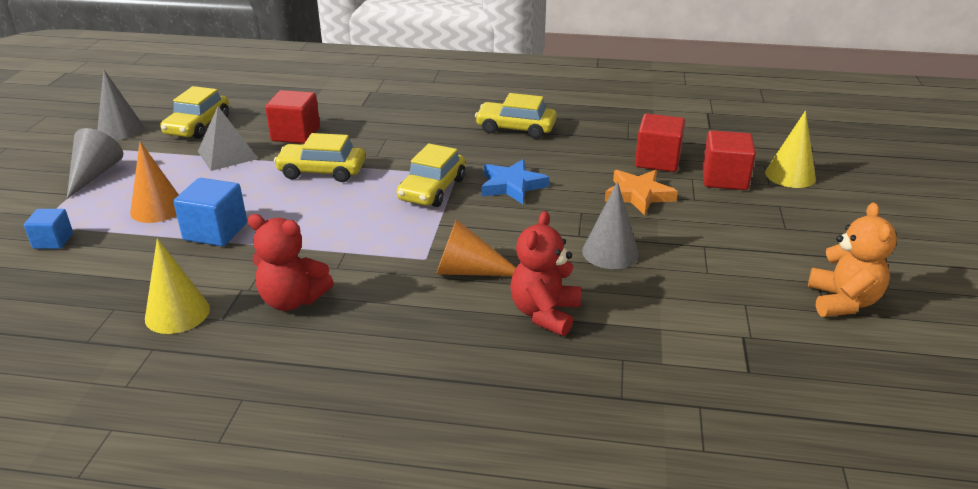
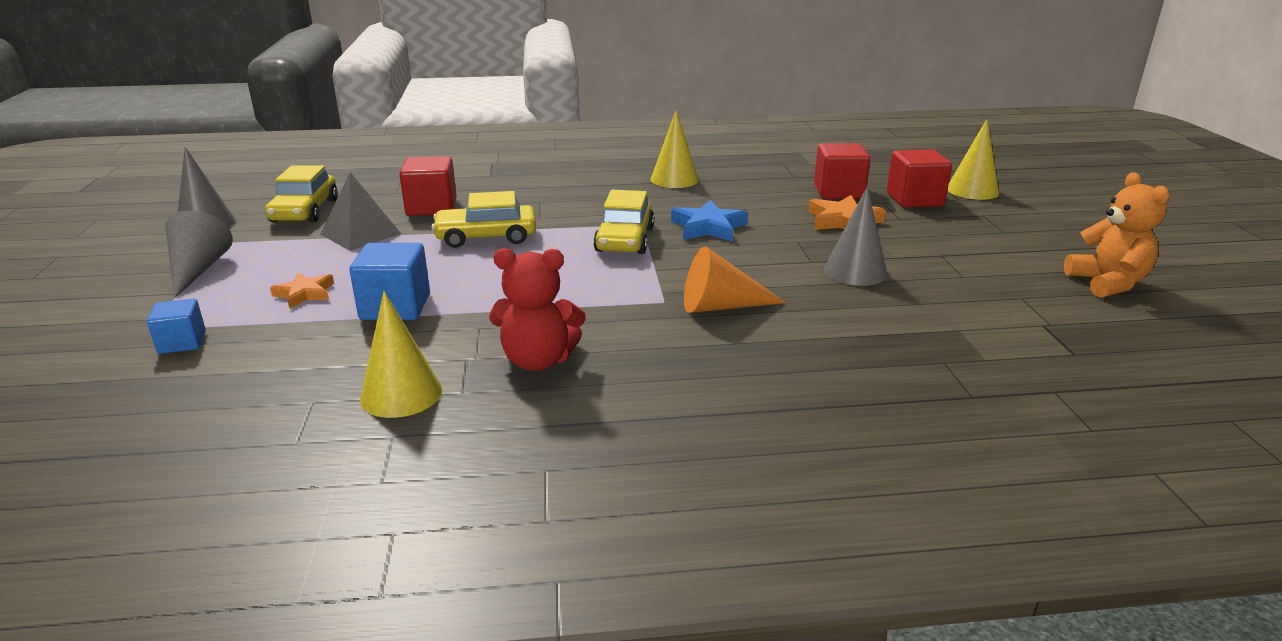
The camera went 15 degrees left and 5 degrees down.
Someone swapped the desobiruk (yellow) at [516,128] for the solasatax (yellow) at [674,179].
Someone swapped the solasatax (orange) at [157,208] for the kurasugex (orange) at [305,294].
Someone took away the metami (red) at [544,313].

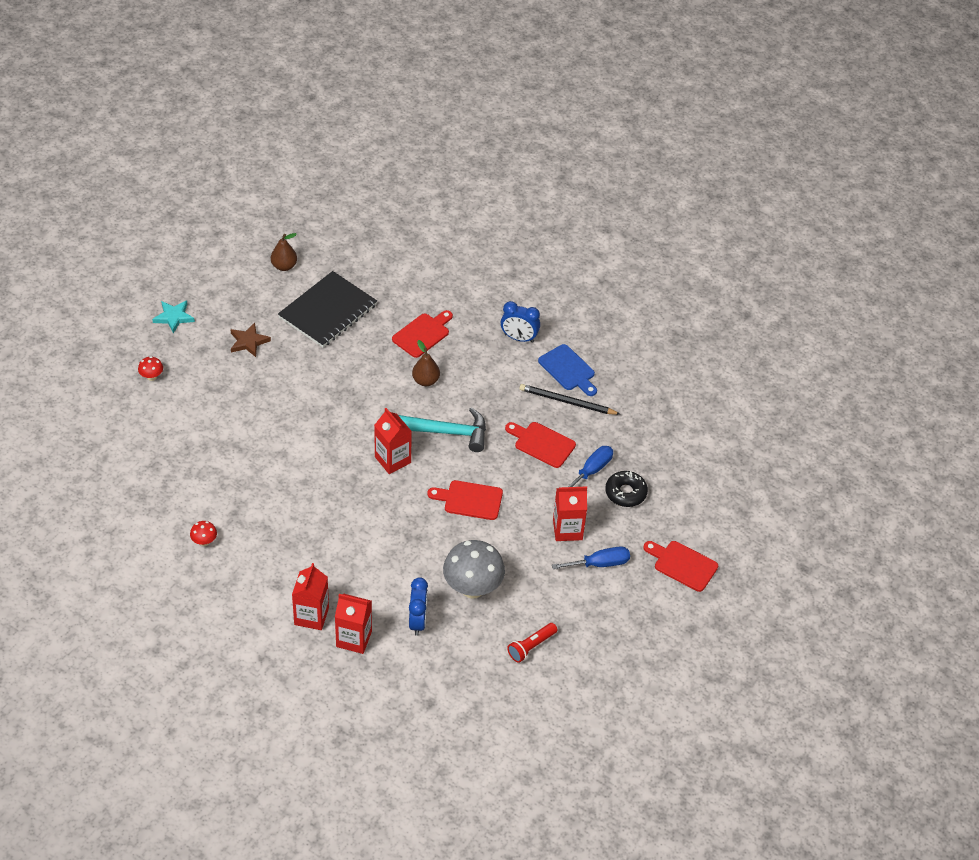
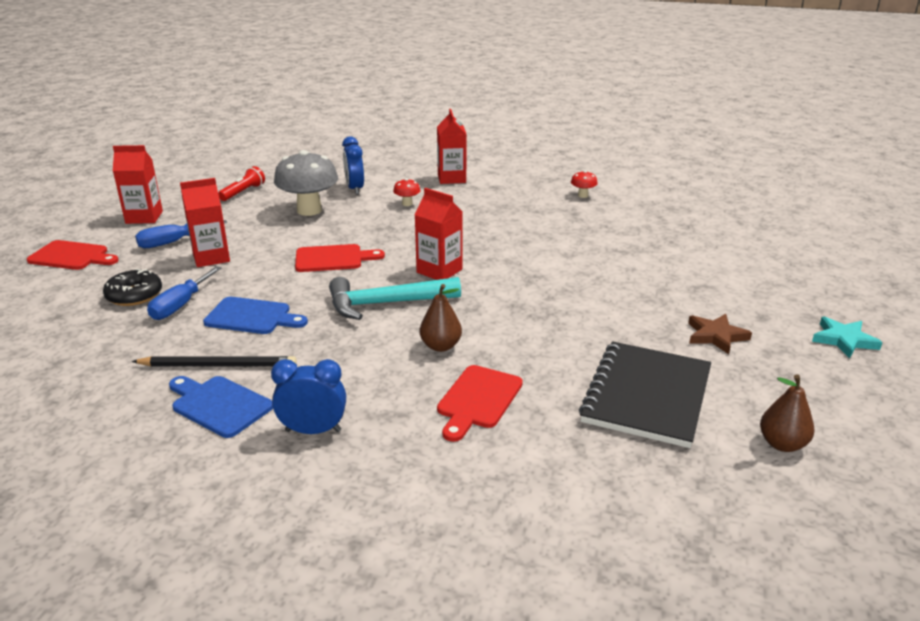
The camera went 165 degrees right and 20 degrees down.
Someone carried the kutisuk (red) from [152,377] to [407,204].
Someone repainted the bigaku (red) at [542,444], which became the bigaku (blue) at [252,317].
Someone carried the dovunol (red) from [354,639] to [144,217].

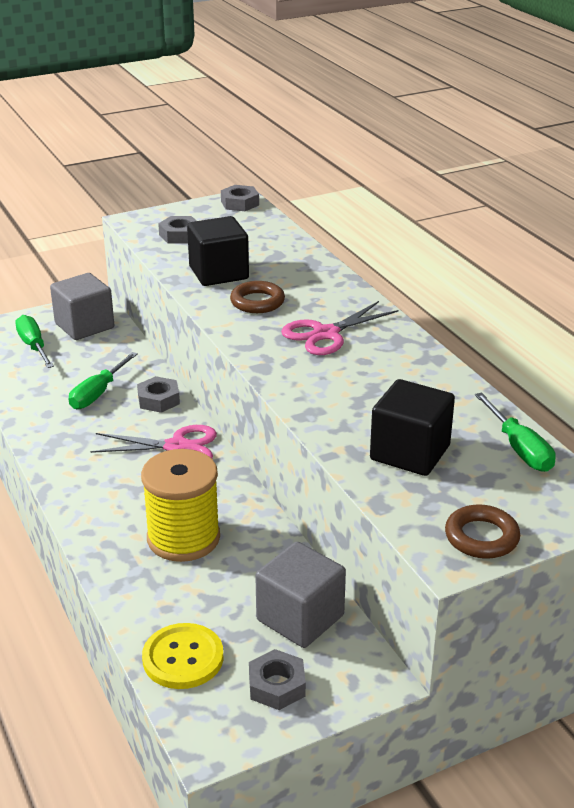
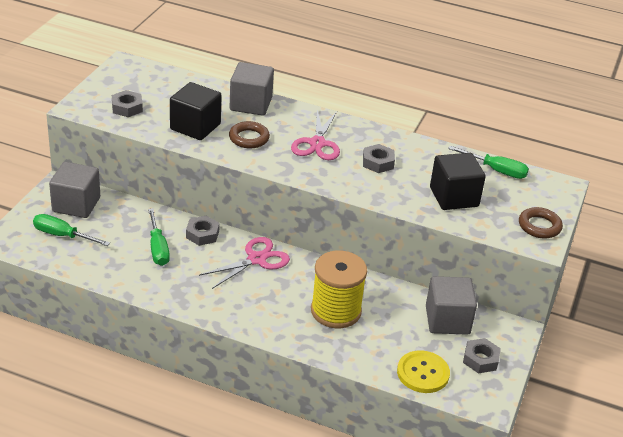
The camera went 45 degrees left and 5 degrees up.
Someone carried the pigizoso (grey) from [240,203] to [378,162].
Someone put down the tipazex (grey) at [251,104].

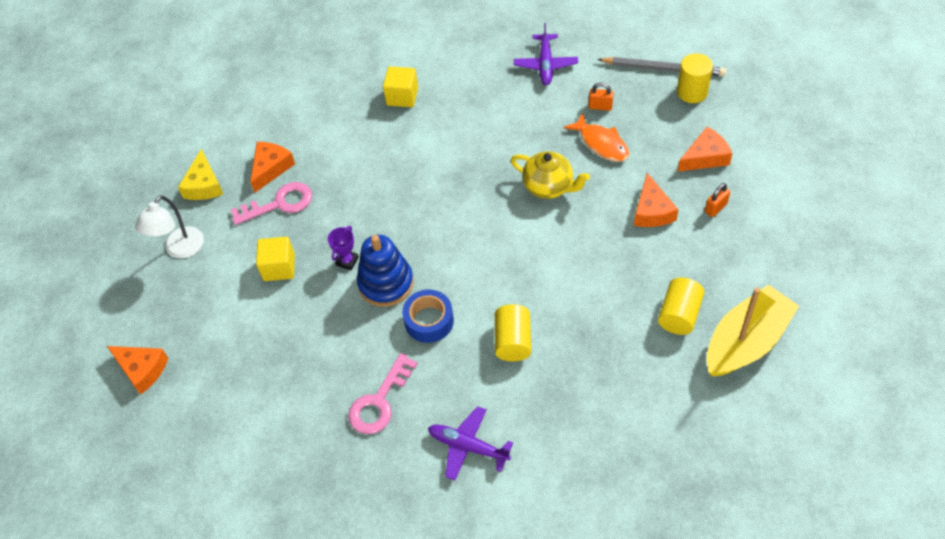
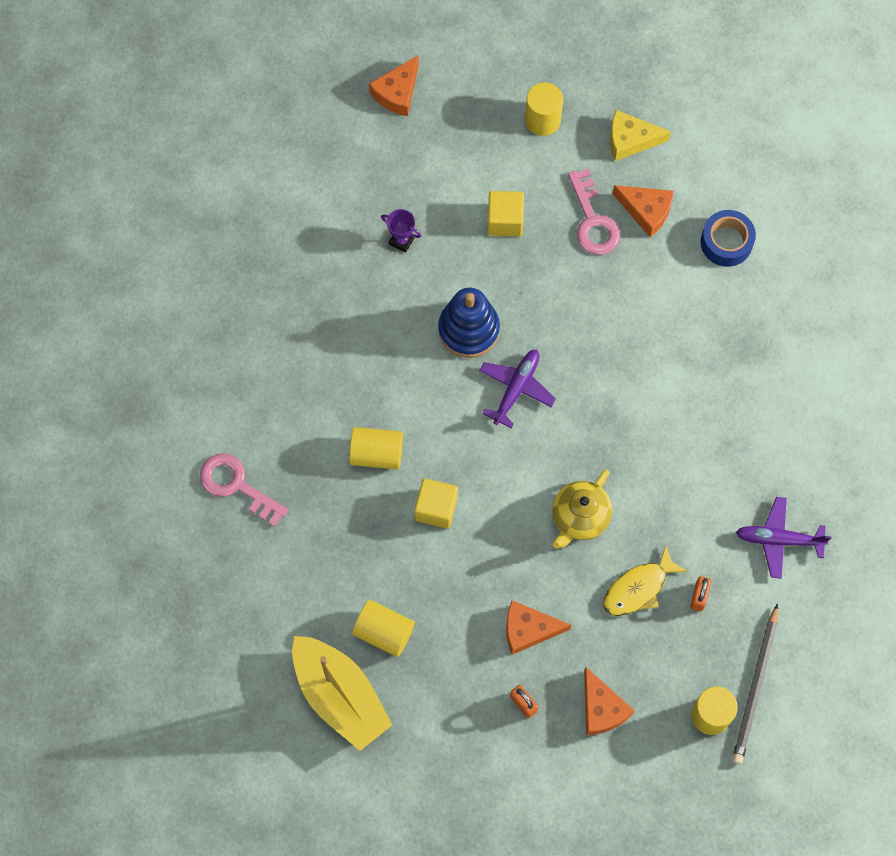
The camera went 90 degrees right and 15 degrees up.
Someone carried the tipazex (yellow) from [402,96] to [436,508].
Someone repainted the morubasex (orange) at [601,143], which became the morubasex (yellow) at [638,588].
Someone swapped the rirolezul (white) at [180,249] for the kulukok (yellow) at [542,120].
Someone carried the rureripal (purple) from [347,261] to [401,240].
Someone carried the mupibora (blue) from [429,321] to [726,242].
Someone carried the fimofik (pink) from [379,401] to [237,486].
Someone carried the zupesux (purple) from [468,446] to [516,388].

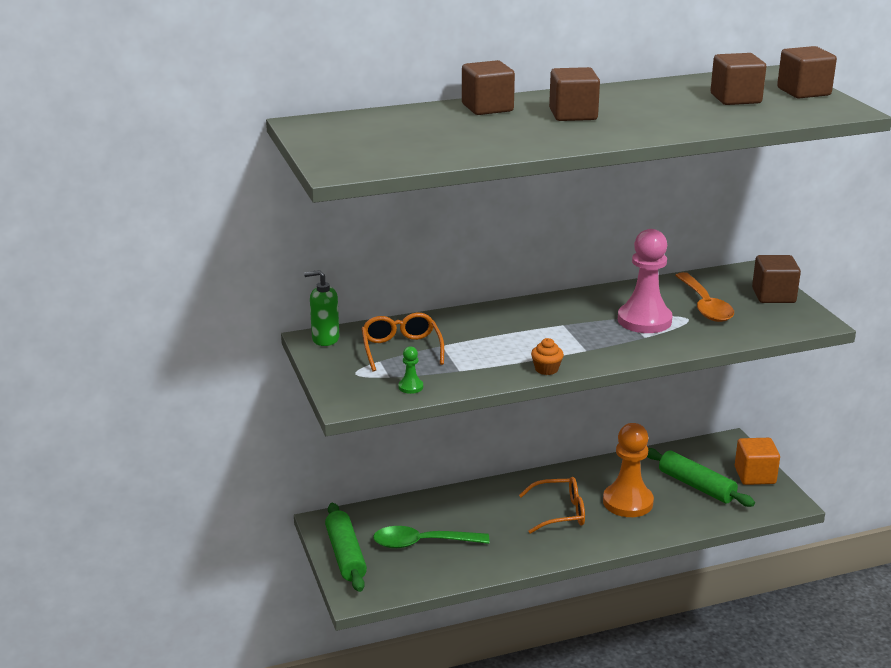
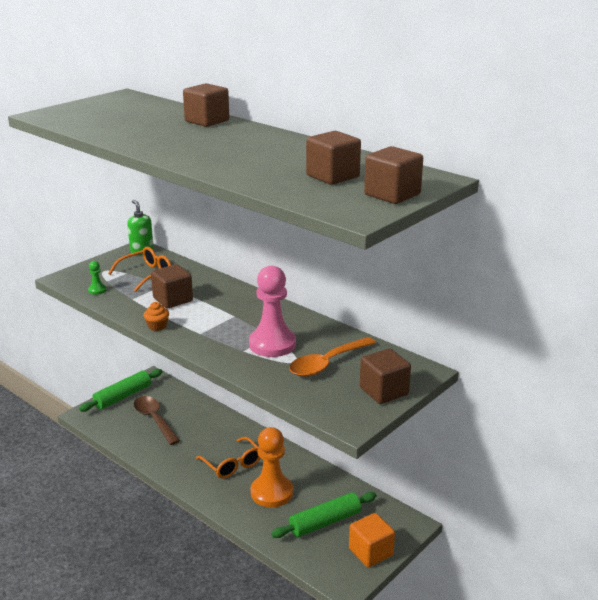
The camera went 60 degrees right and 0 degrees up.
Someone carried the tipazex (brown) from [573,114] to [173,299].
Someone rotated the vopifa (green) at [696,486] by 45 degrees clockwise.
Someone repainted the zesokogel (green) at [422,543], which became the zesokogel (brown) at [154,419].

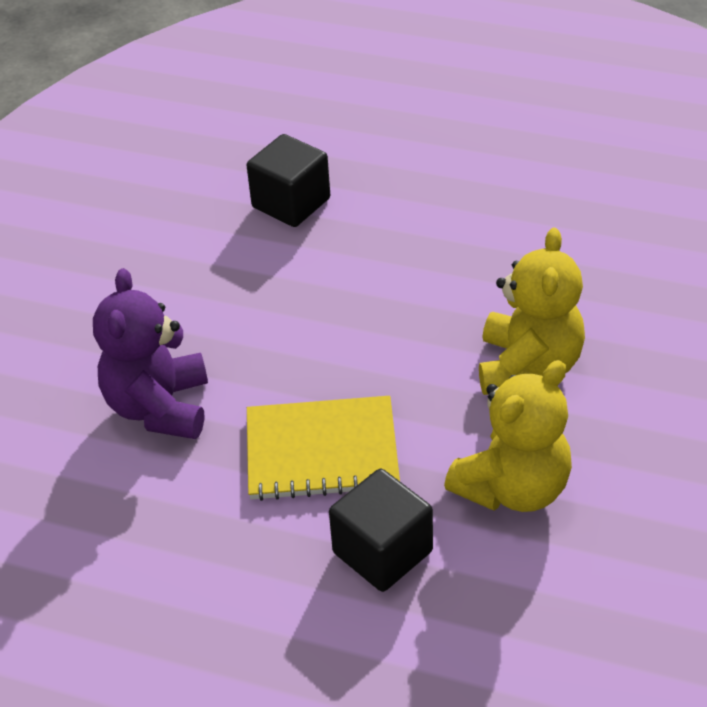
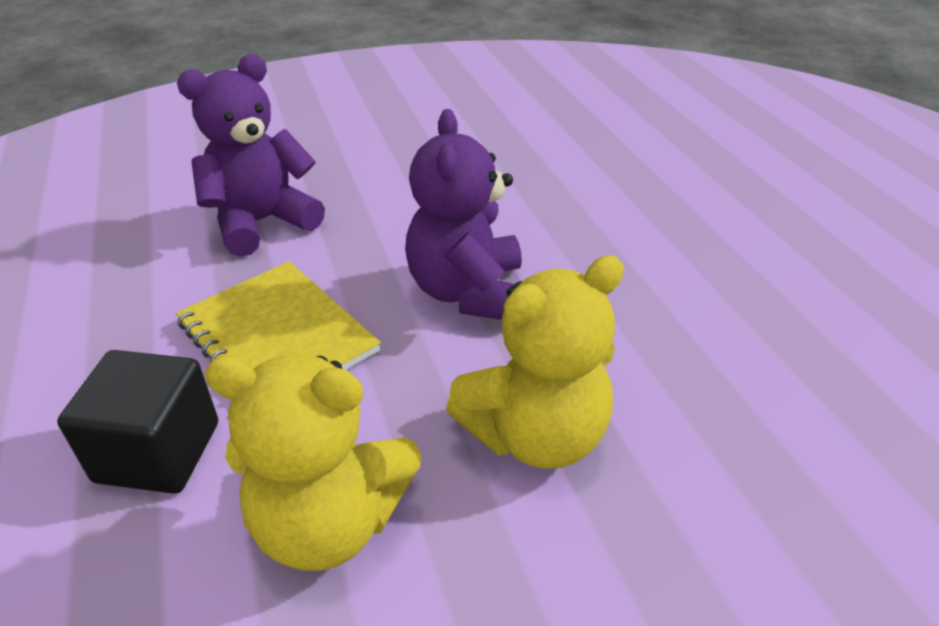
The camera went 50 degrees right and 5 degrees down.
Someone took away the tipazex (black) at [291,203].
Someone put down the metami (purple) at [468,292].

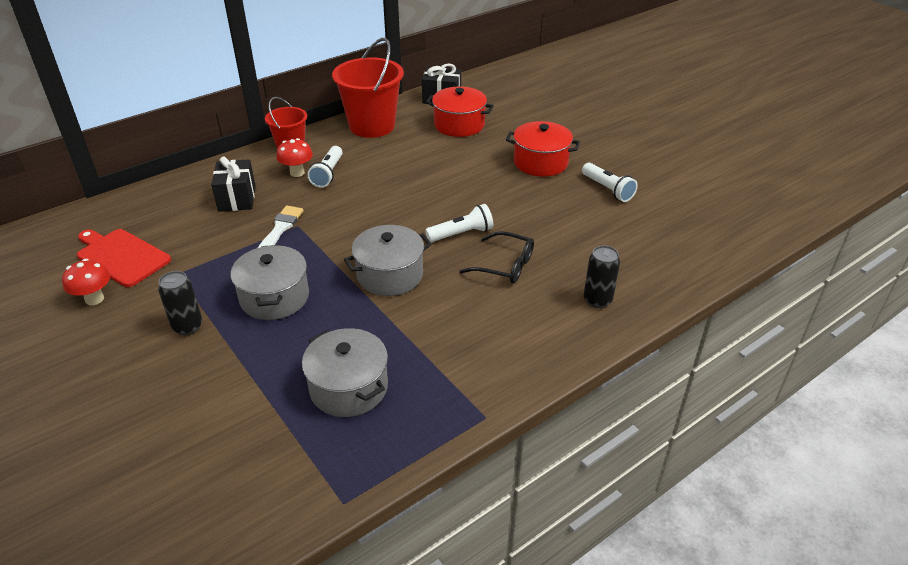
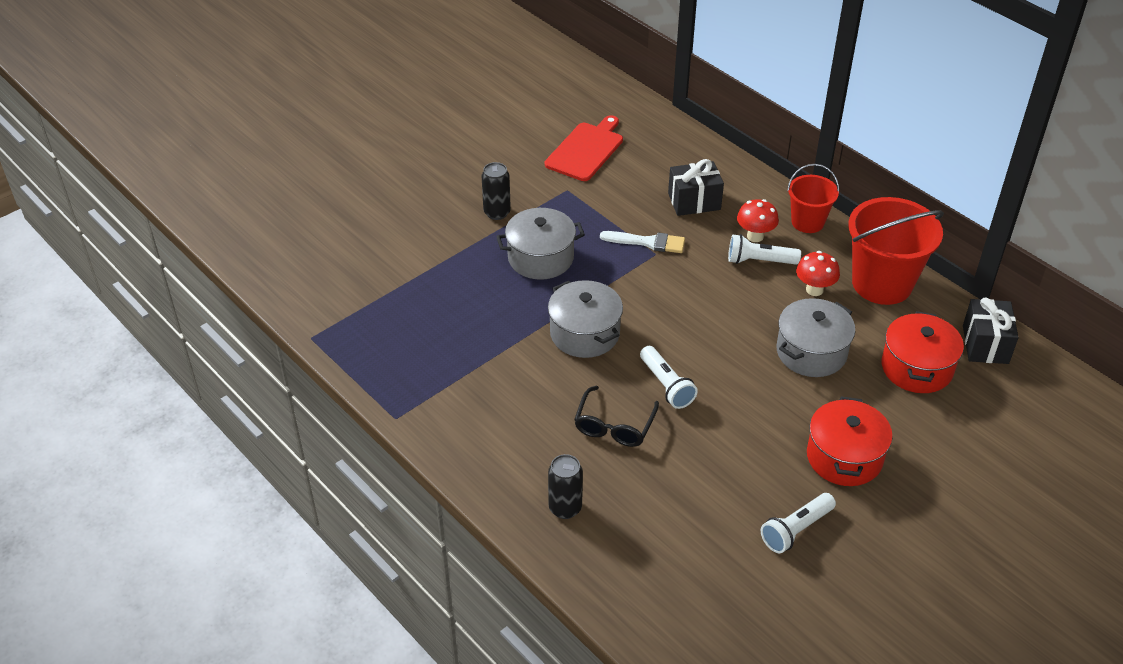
The camera went 85 degrees right and 5 degrees up.
Someone carried the kutisuk (red) from [94,299] to [814,290].
Someone carried the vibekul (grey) from [349,388] to [811,352].

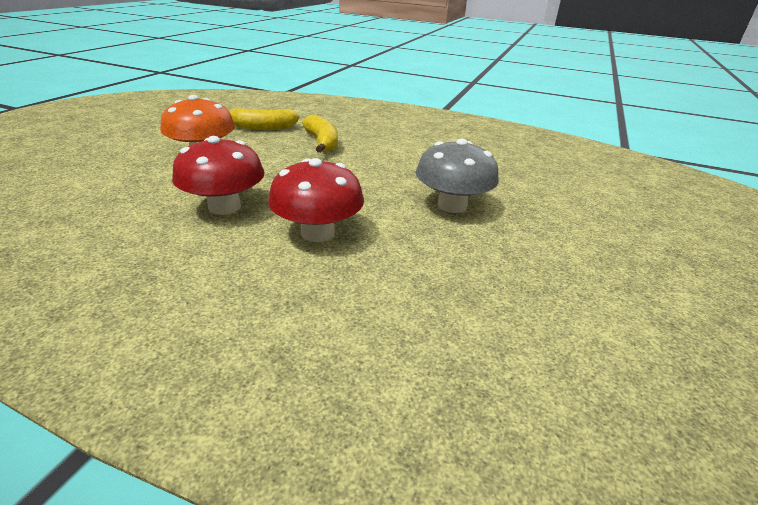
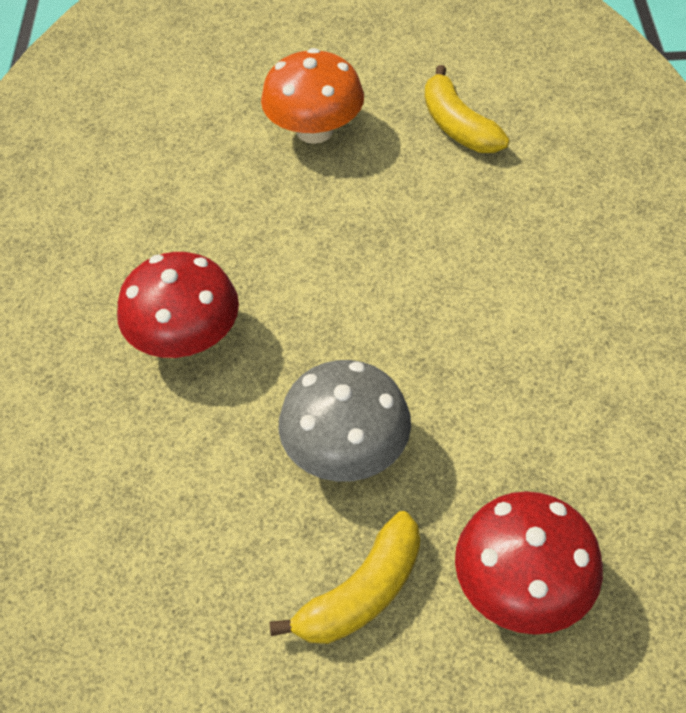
The camera went 70 degrees right and 20 degrees up.
Someone carried the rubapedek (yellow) from [322,142] to [361,593].
Someone carried the kutisuk (red) from [224,207] to [521,587].

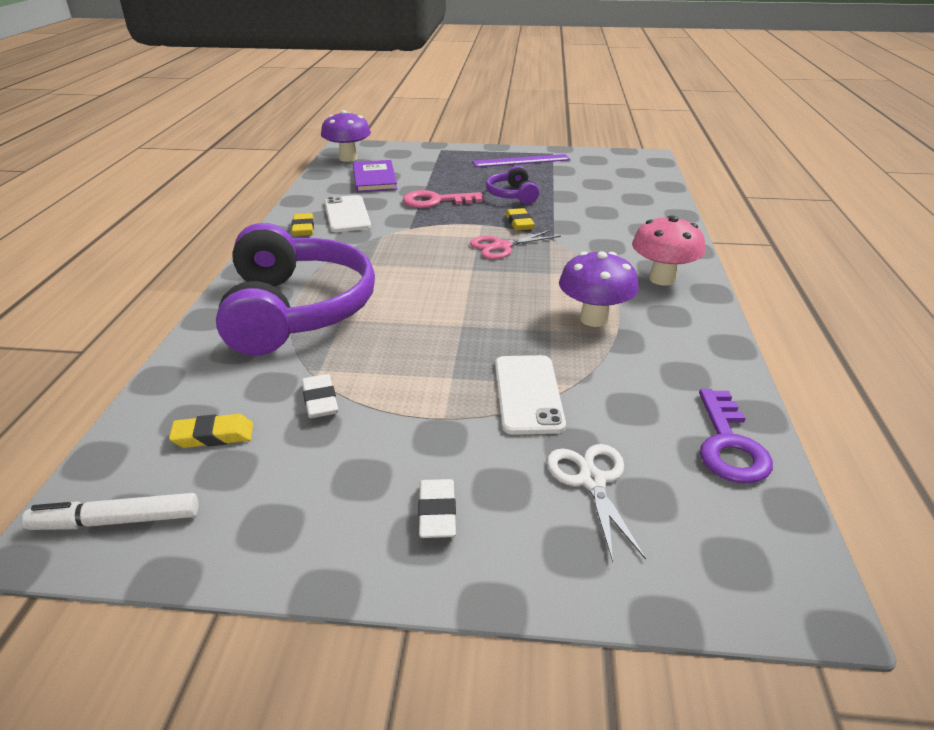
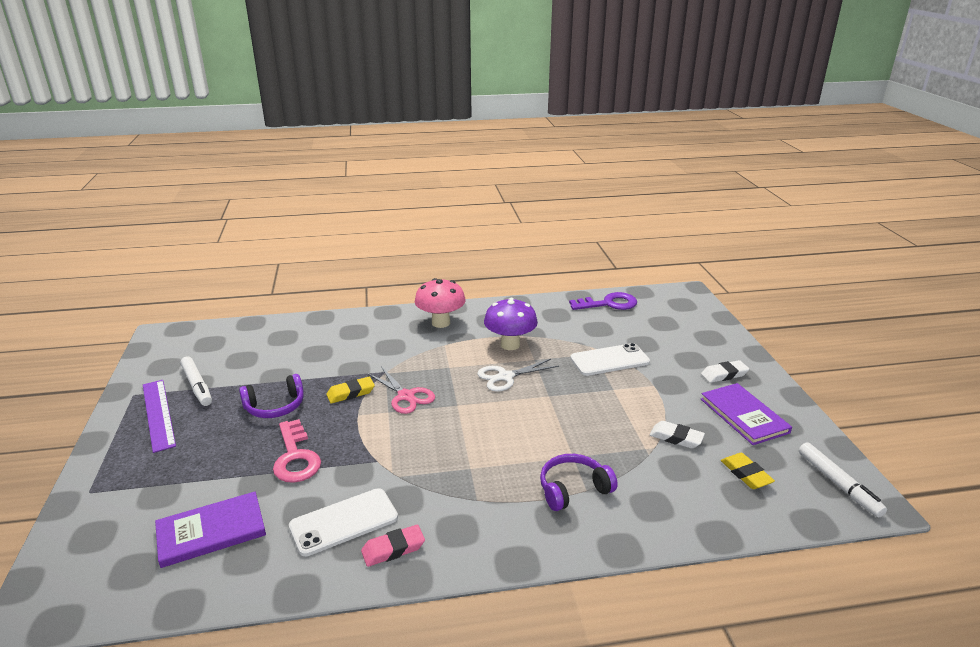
The camera went 105 degrees left and 5 degrees down.
Someone took away the kutisuk (purple) at [348,158].
Someone repainted the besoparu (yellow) at [303,228], which became the besoparu (pink) at [393,549].
Someone scaled the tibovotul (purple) at [297,310] by 0.45.
Someone rotated the besoparu (white) at [320,401] by 60 degrees clockwise.
Someone carried the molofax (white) from [591,481] to [505,377].
Someone put down the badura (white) at [197,386].
Someone put down the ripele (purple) at [744,415].

